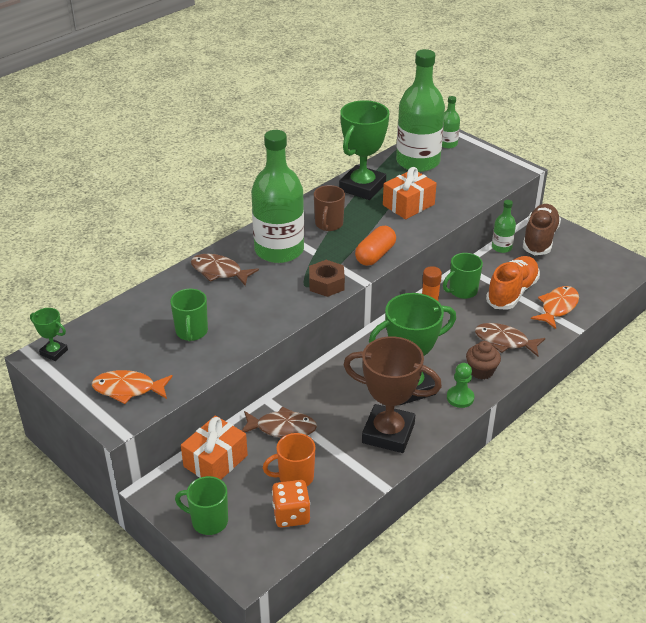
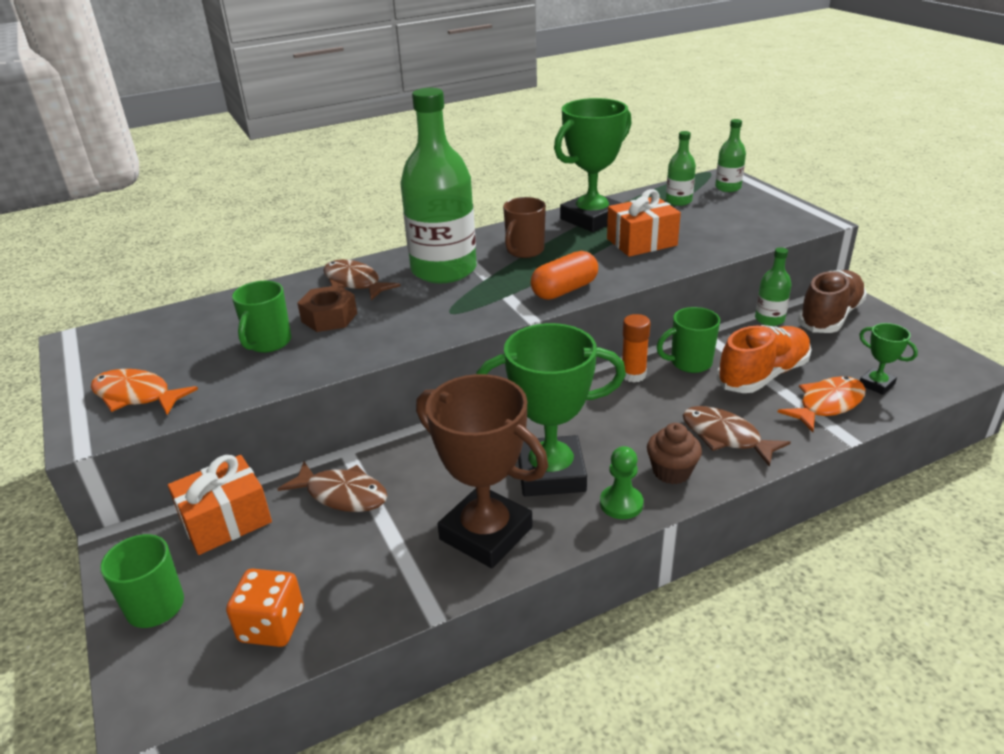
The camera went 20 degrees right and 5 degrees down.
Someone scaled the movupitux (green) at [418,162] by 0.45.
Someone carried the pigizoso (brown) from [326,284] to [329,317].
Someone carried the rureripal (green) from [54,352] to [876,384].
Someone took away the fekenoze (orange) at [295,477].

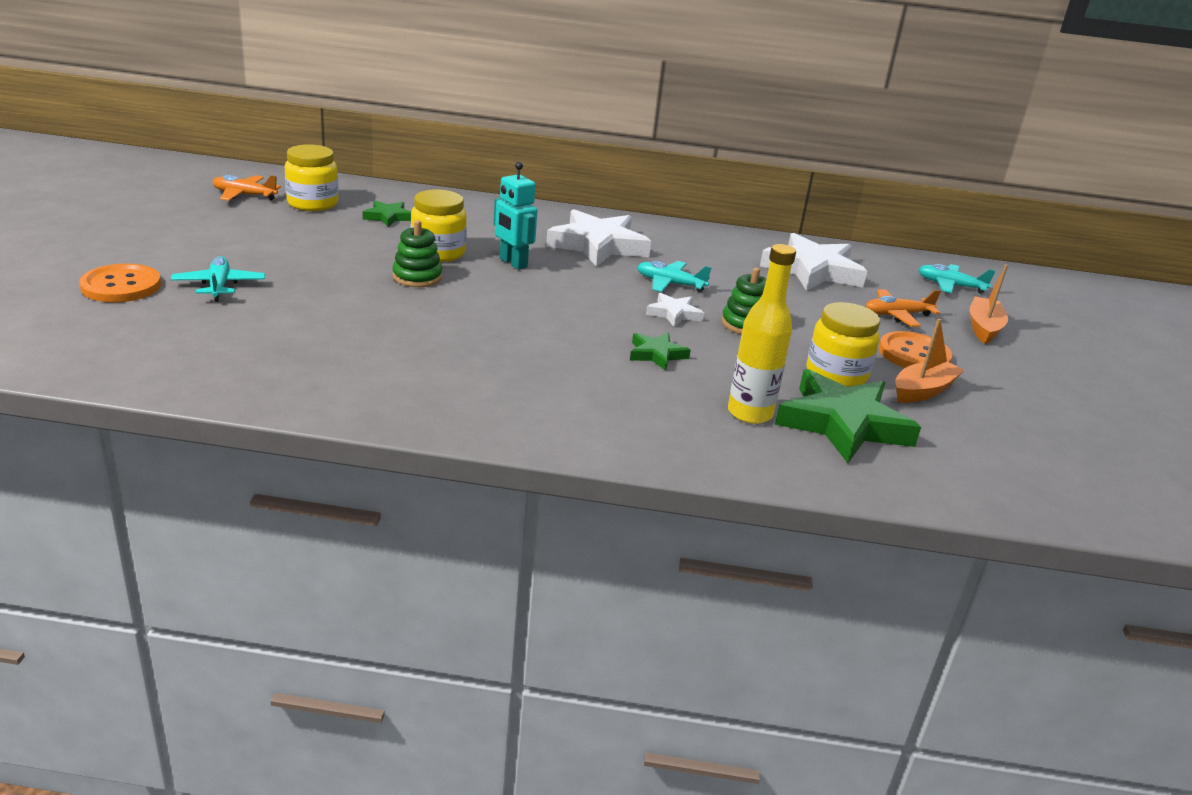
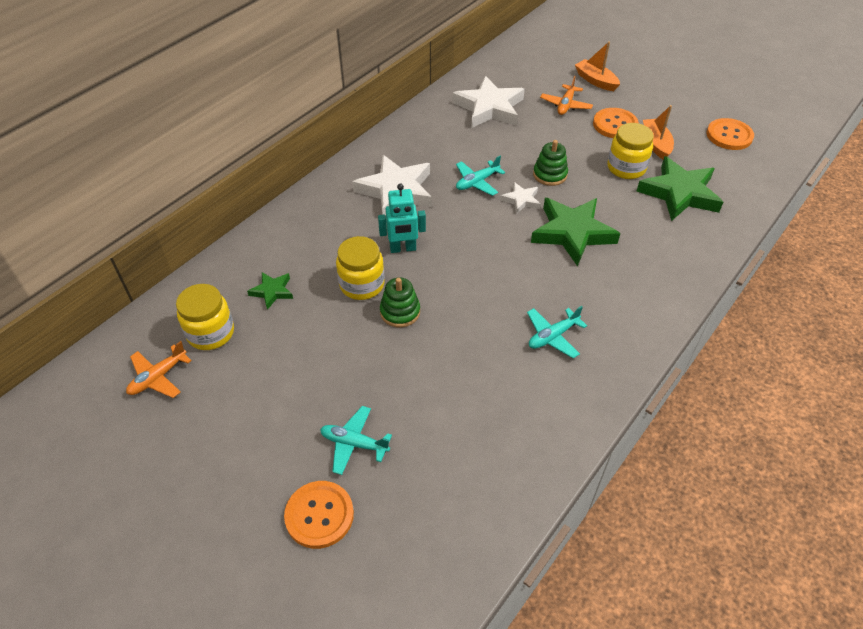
The camera went 55 degrees left and 20 degrees up.
Someone took away the movupitux (yellow) at [749,413].
Someone carried the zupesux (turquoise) from [950,285] to [553,336].
Someone scaled the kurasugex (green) at [656,354] by 2.04.
Someone put down the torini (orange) at [729,135].

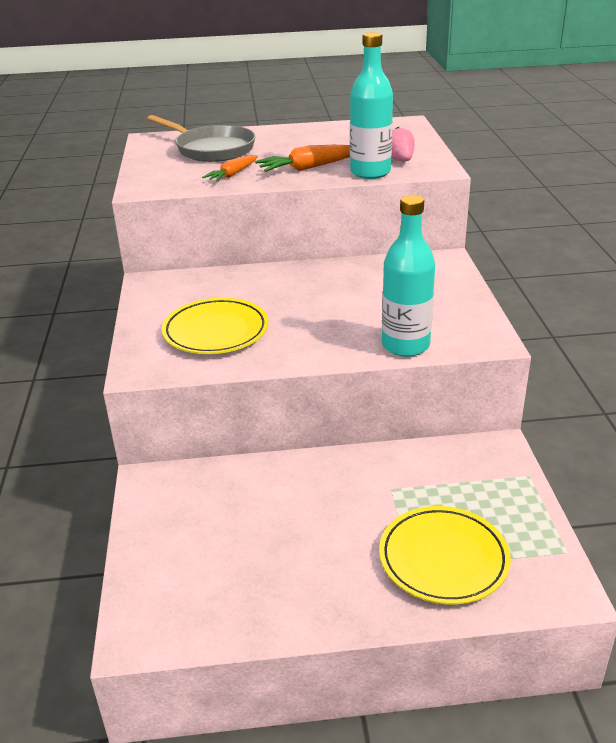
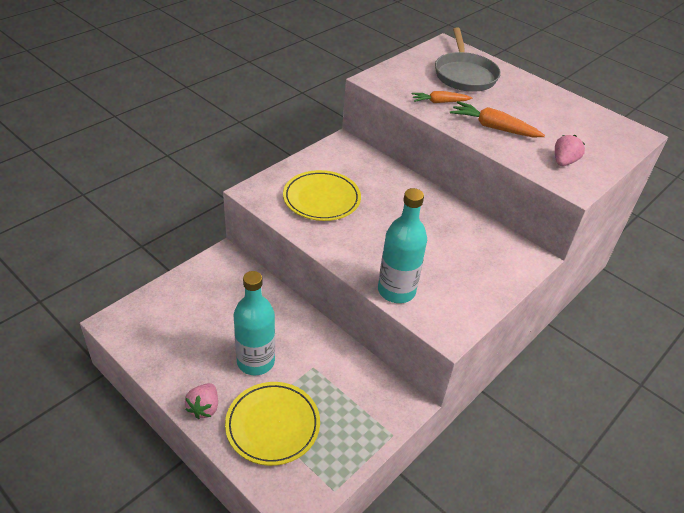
The camera went 45 degrees right and 10 degrees up.
Someone carried the movupitux (turquoise) from [370,172] to [255,361].
Someone put down the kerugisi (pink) at [204,408].

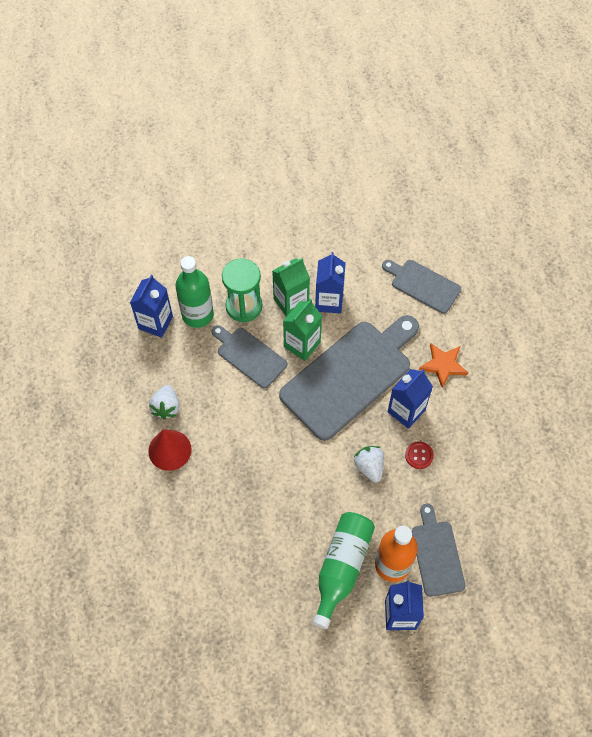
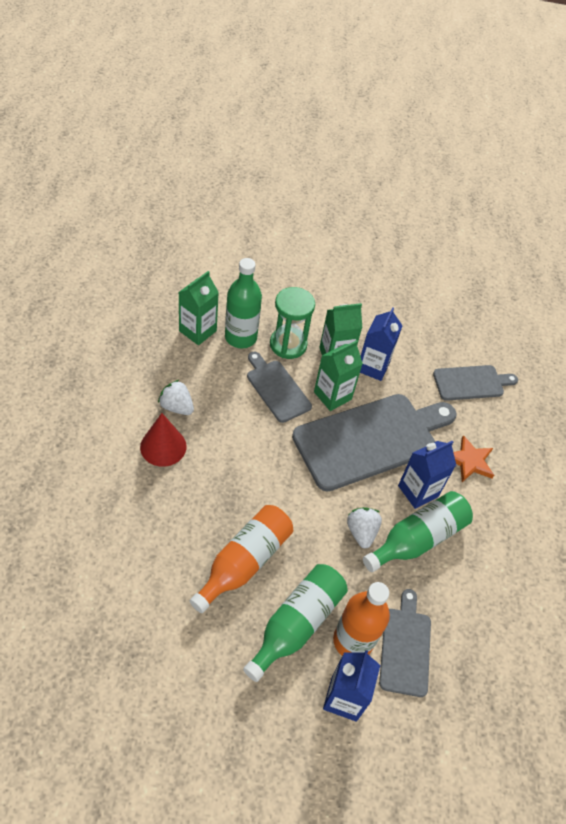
The camera went 10 degrees right and 10 degrees down.
Someone rotated the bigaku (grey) at [423,285] by 120 degrees clockwise.
Someone repainted the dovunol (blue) at [155,322], which became the dovunol (green) at [197,331].
Someone rotated the kerugisi (white) at [166,407] by 105 degrees clockwise.
Someone swapped the torini (red) at [419,455] for the movupitux (green) at [417,539].
Someone put down the movupitux (orange) at [244,562].

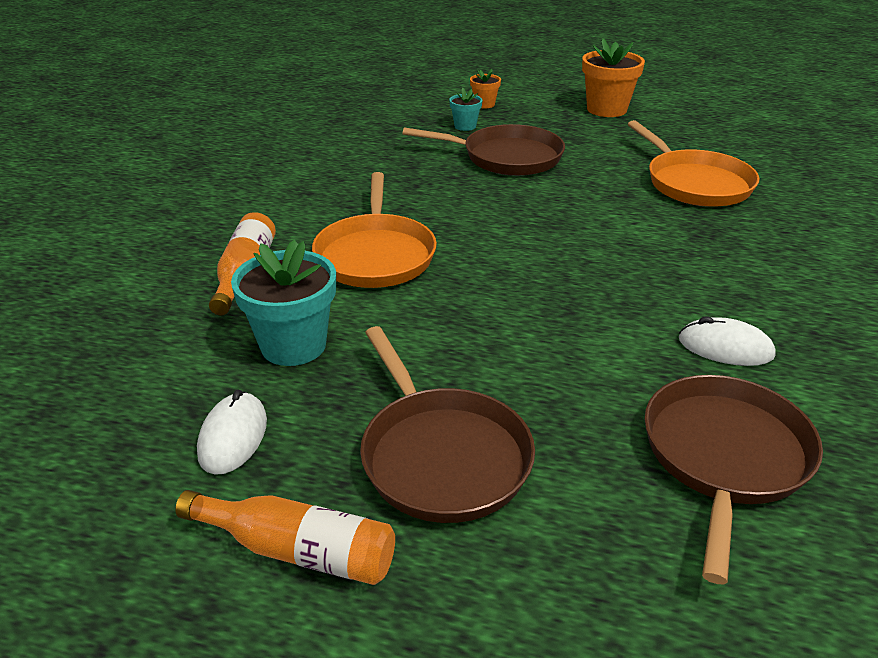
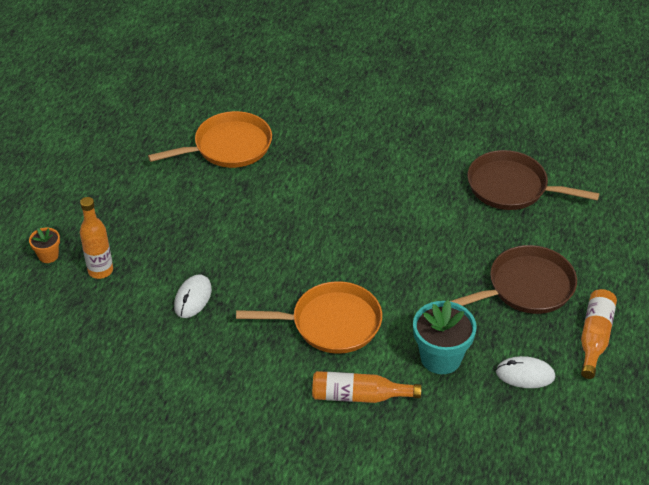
The camera went 90 degrees left and 10 degrees up.
Someone took away the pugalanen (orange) at [606,109].
Someone swapped the pugalanen (turquoise) at [465,126] for the movupitux (orange) at [100,270].
Someone took away the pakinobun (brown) at [507,157].
Someone carried the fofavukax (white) from [725,347] to [193,298].

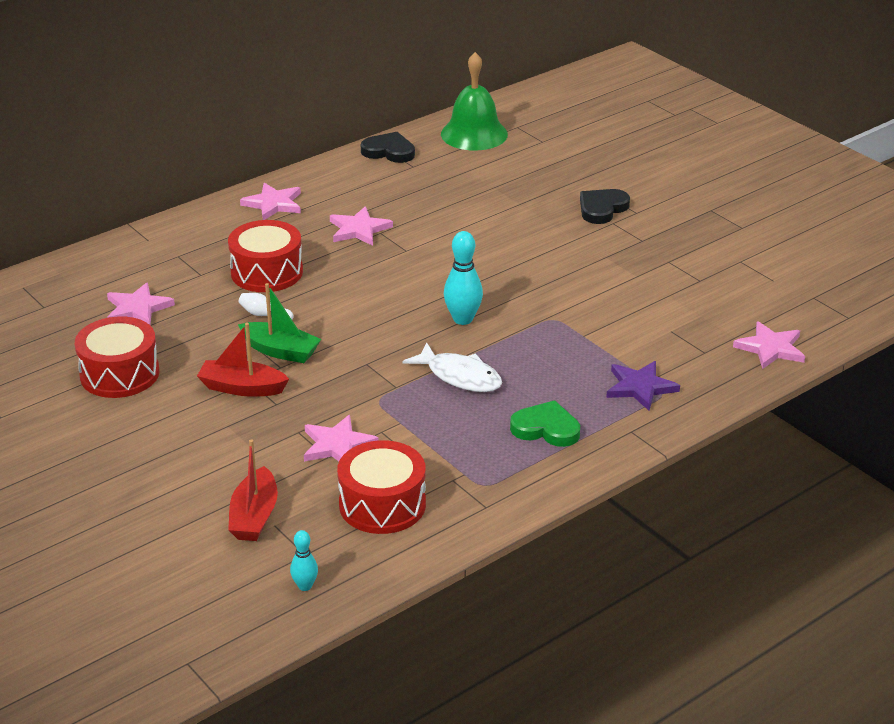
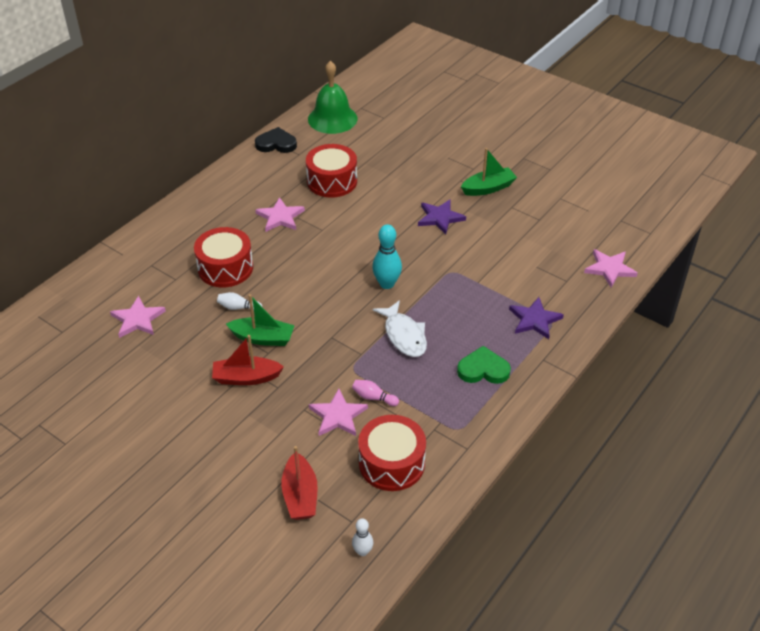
The camera went 15 degrees left and 10 degrees up.
Someone took away the kurasugex (pink) at [273,204].
Someone took away the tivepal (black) at [602,209].
Someone carried the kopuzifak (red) from [119,374] to [332,181].
Someone rotated the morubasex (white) at [460,376] by 45 degrees clockwise.
Someone repainted the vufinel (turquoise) at [305,586], which became the vufinel (white) at [362,551].
Someone put down the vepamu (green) at [488,188].
Someone put down the kurasugex (purple) at [440,218].
Someone put down the vufinel (pink) at [373,397].

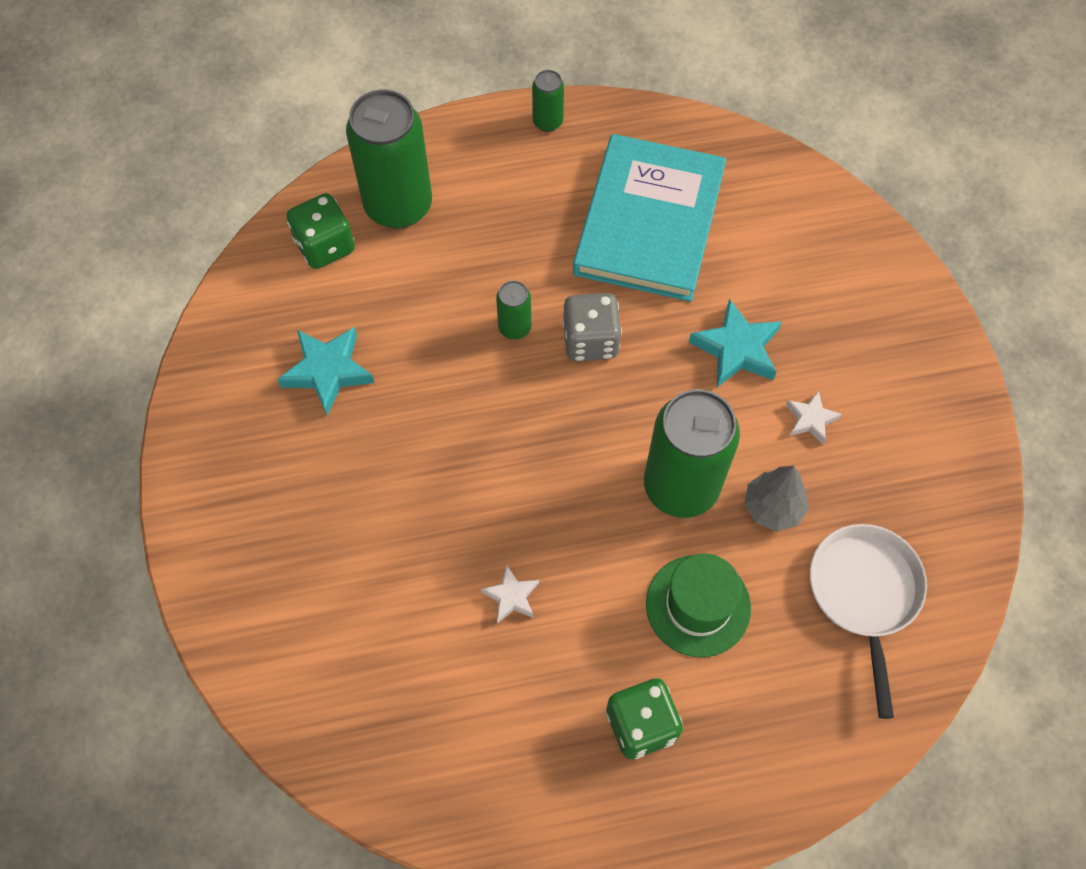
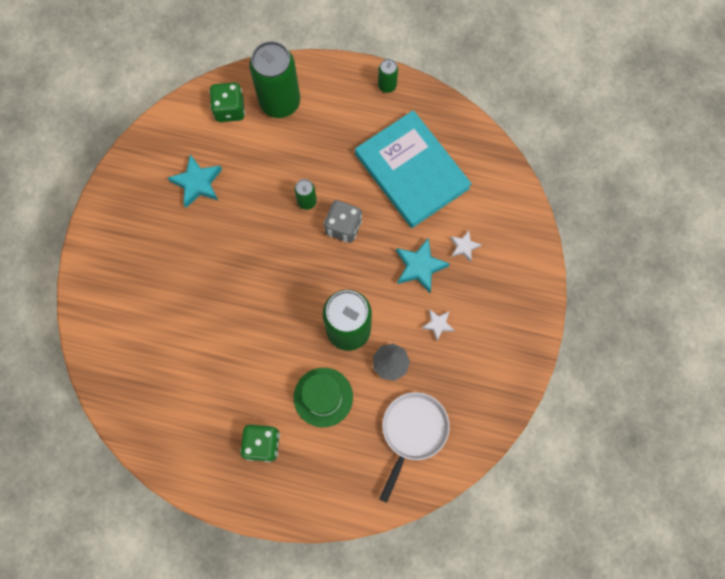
The camera went 25 degrees right and 10 degrees up.
Someone rotated the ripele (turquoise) at [649,222] by 75 degrees counterclockwise.
Someone carried the kurasugex (white) from [511,596] to [464,246].

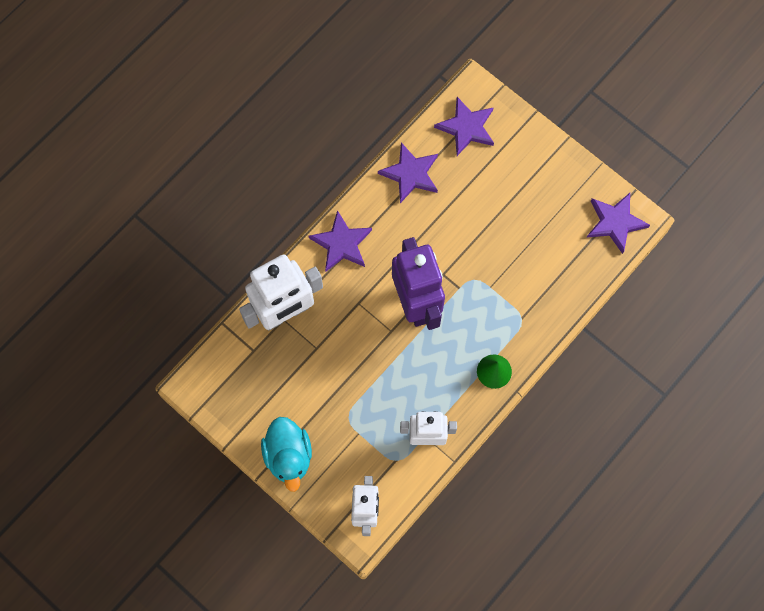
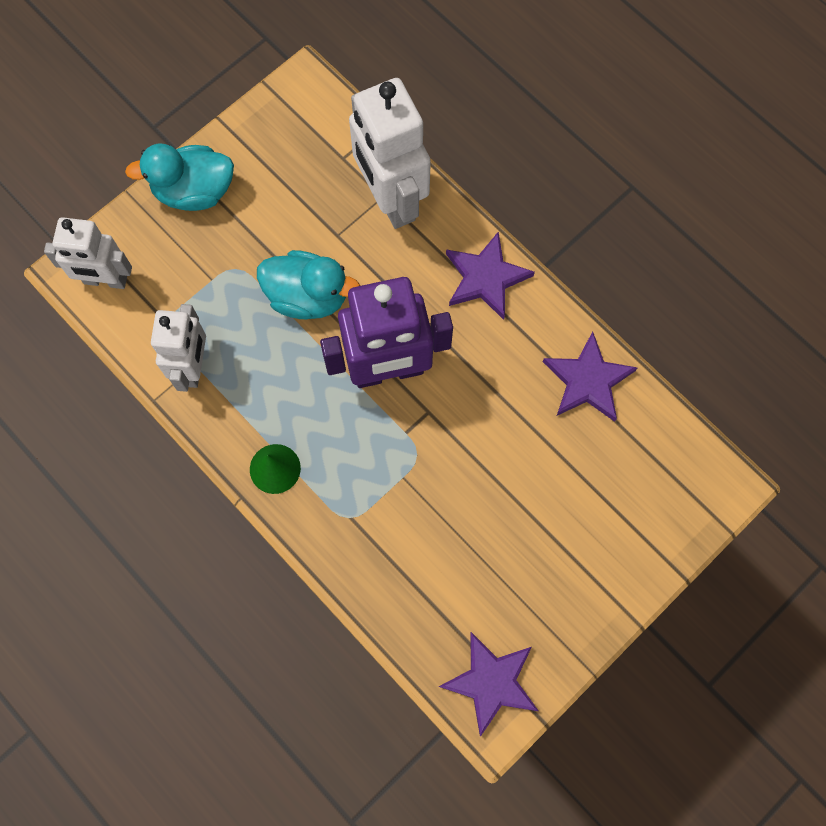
The camera went 95 degrees right and 0 degrees up.
Someone took away the kurasugex (purple) at [466,128].
Someone put down the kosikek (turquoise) at [308,296].

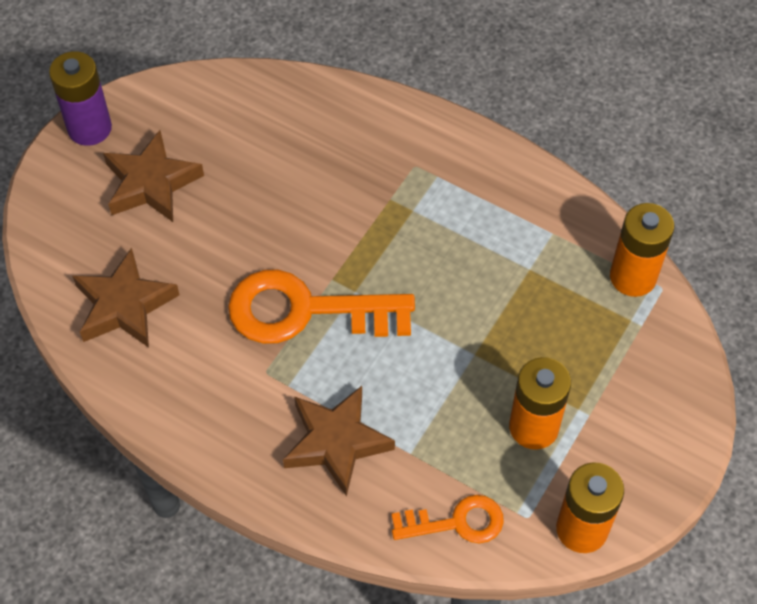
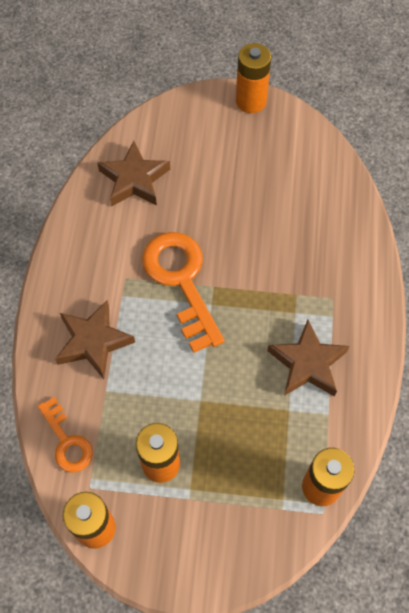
The camera went 65 degrees right and 5 degrees up.
Someone repainted the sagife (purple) at [89,128], which became the sagife (orange) at [251,101].
Someone carried the kurasugex (brown) from [151,183] to [307,363].

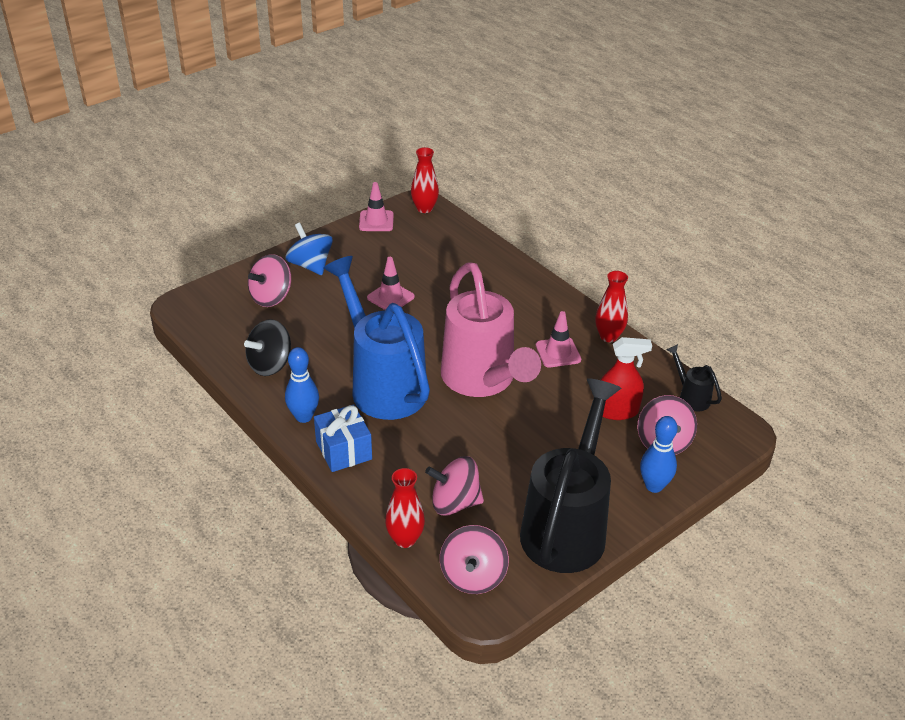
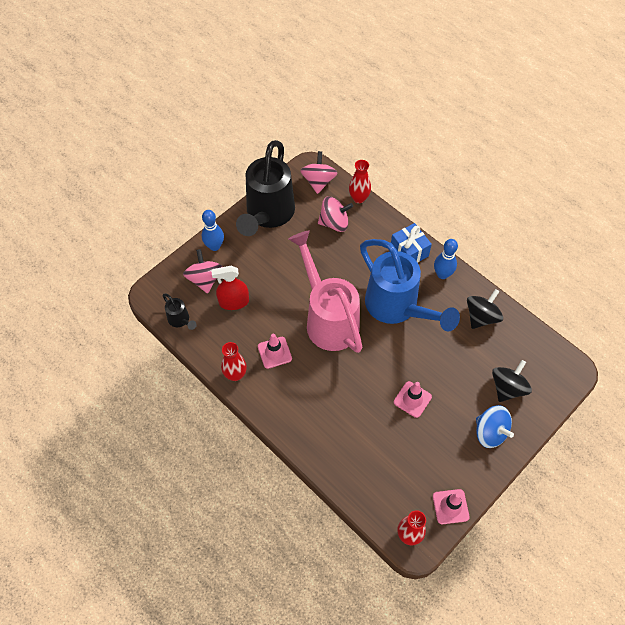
The camera went 175 degrees right and 20 degrees up.
Someone repainted the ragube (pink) at [271,297], which became the ragube (black) at [507,388].

